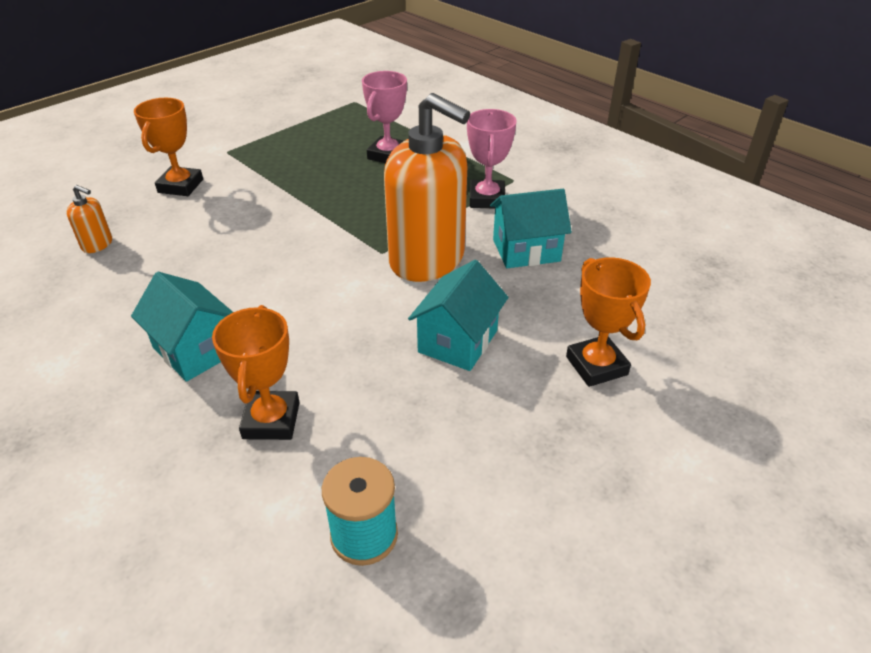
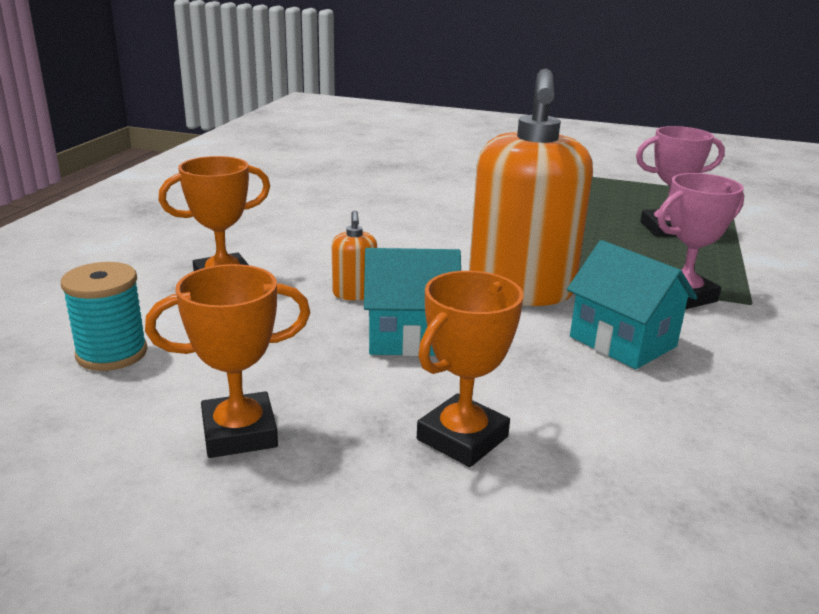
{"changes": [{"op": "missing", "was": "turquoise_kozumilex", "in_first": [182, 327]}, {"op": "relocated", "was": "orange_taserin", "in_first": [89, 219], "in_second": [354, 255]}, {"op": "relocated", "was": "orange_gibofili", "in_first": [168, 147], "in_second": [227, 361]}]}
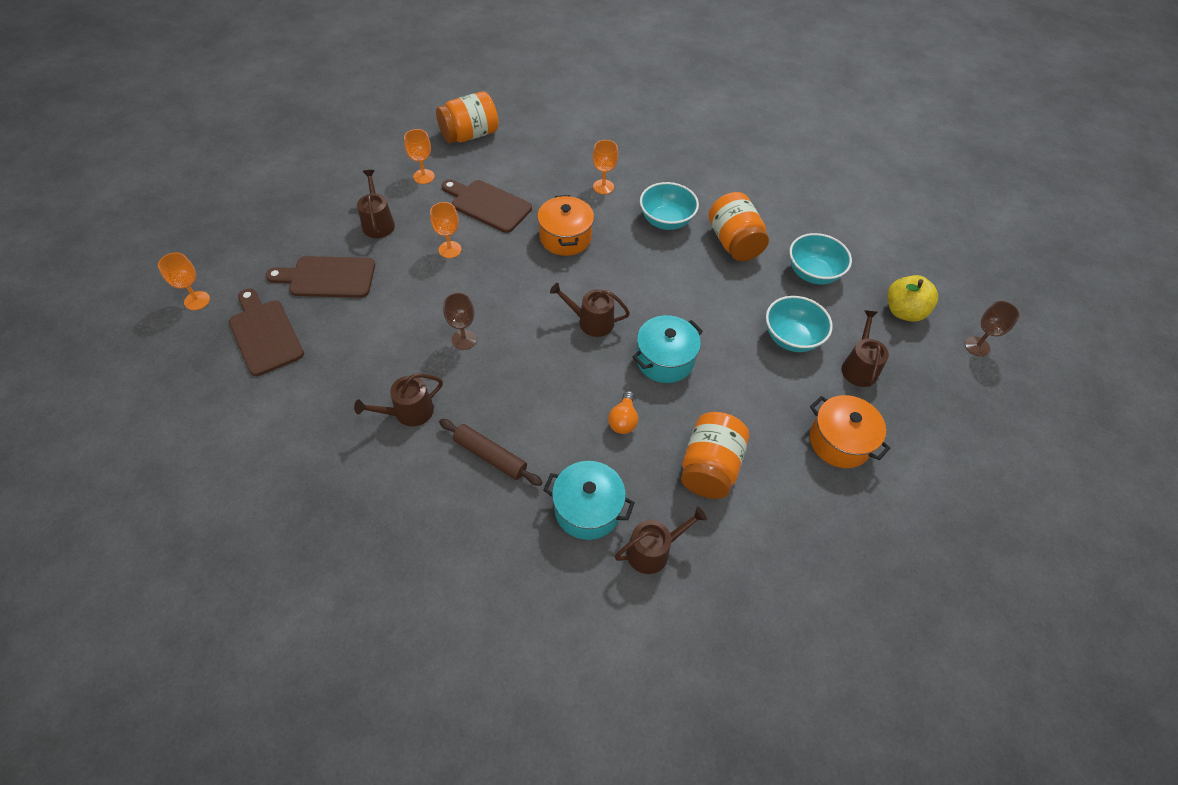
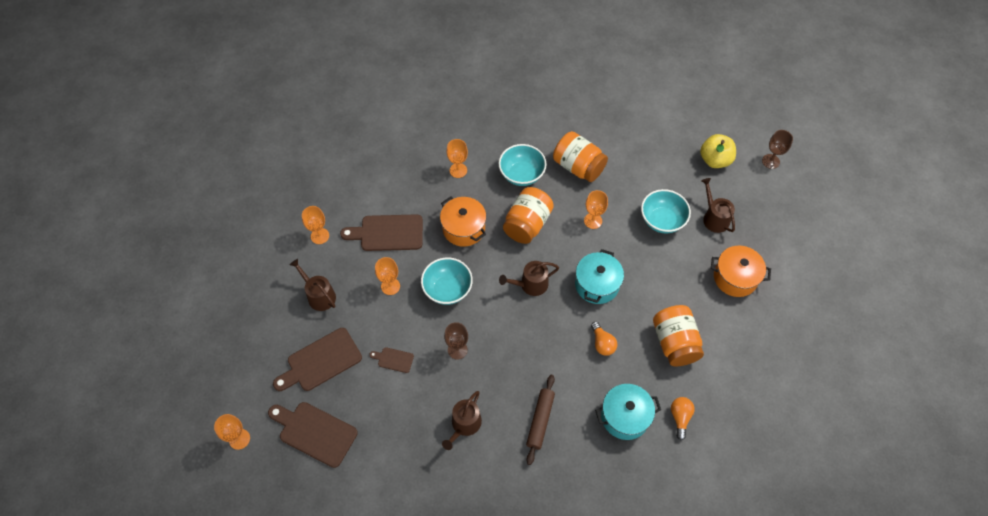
{"changes": [{"op": "appeared", "now": "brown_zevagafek", "in_second": [391, 360]}, {"op": "appeared", "now": "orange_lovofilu", "in_second": [596, 209]}, {"op": "relocated", "was": "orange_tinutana", "in_first": [467, 117], "in_second": [528, 215]}, {"op": "relocated", "was": "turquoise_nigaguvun", "in_first": [820, 258], "in_second": [447, 281]}, {"op": "exchanged", "was": "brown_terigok", "now": "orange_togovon", "in_first": [661, 540], "in_second": [683, 418]}, {"op": "spun", "was": "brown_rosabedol", "in_first": [491, 452], "in_second": [540, 420], "clockwise": -75}]}
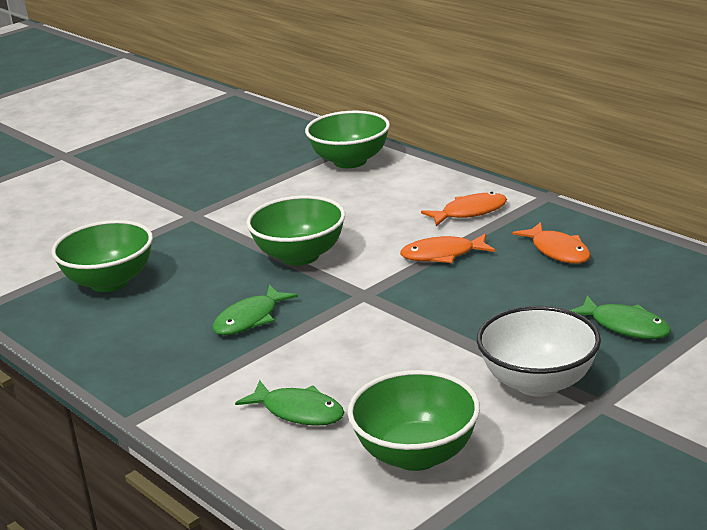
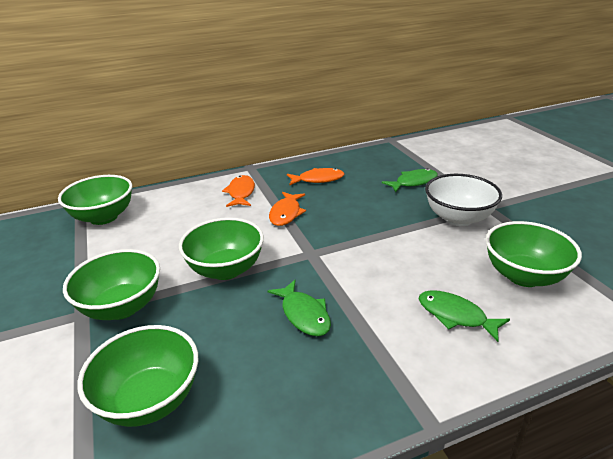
{"changes": [{"op": "appeared", "now": "green_nigaguvun", "in_second": [111, 284]}, {"op": "spun", "was": "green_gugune", "in_first": [289, 403], "in_second": [464, 316], "clockwise": -105}]}
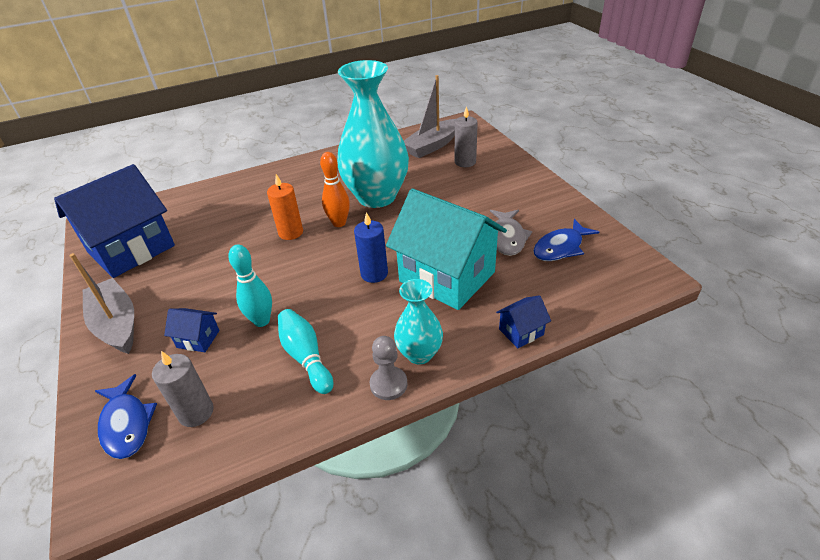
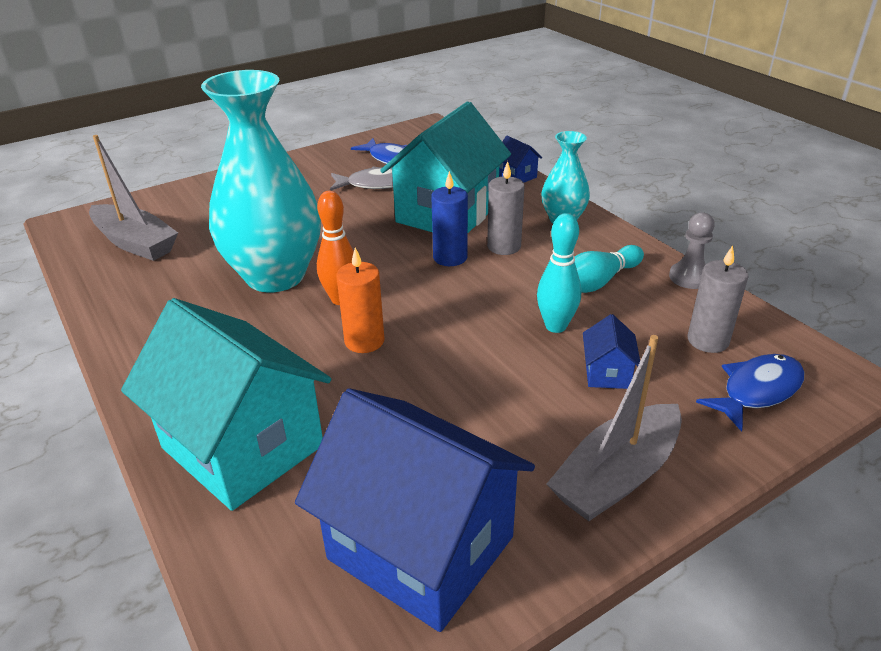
{"changes": [{"op": "appeared", "now": "turquoise_kozumilex", "in_second": [226, 404]}, {"op": "relocated", "was": "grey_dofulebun", "in_first": [388, 368], "in_second": [692, 250]}, {"op": "relocated", "was": "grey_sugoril", "in_first": [466, 136], "in_second": [505, 208]}]}
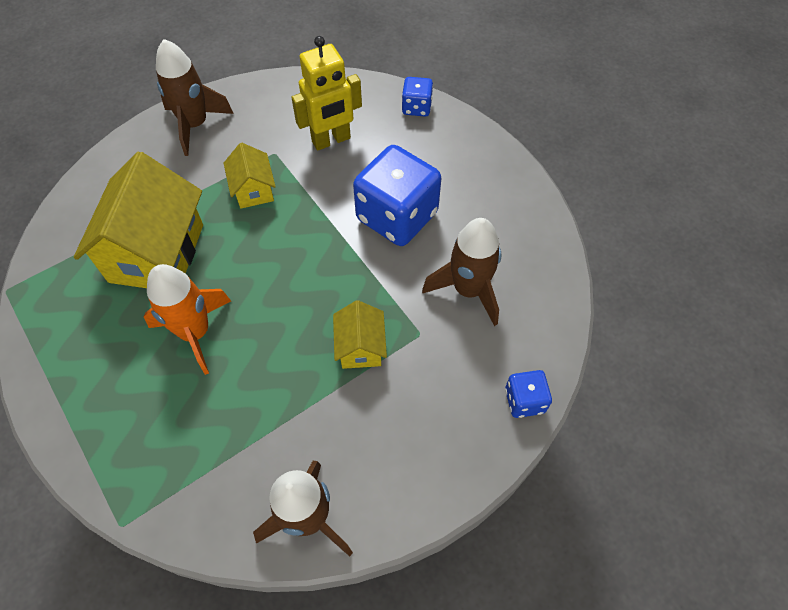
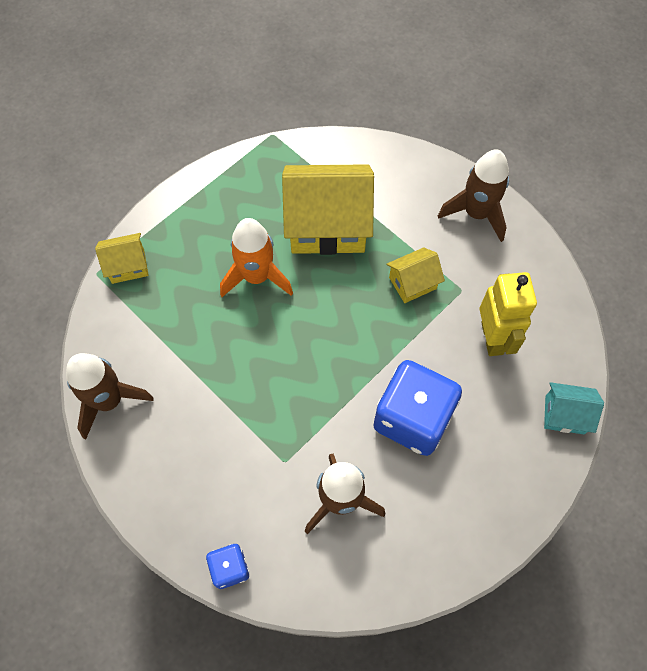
{"changes": [{"op": "relocated", "was": "yellow_kozumilex", "in_first": [360, 334], "in_second": [122, 258]}, {"op": "exchanged", "was": "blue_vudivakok", "now": "turquoise_kozumilex", "in_first": [417, 97], "in_second": [574, 408]}, {"op": "spun", "was": "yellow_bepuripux", "in_first": [326, 93], "in_second": [508, 314], "clockwise": -150}]}
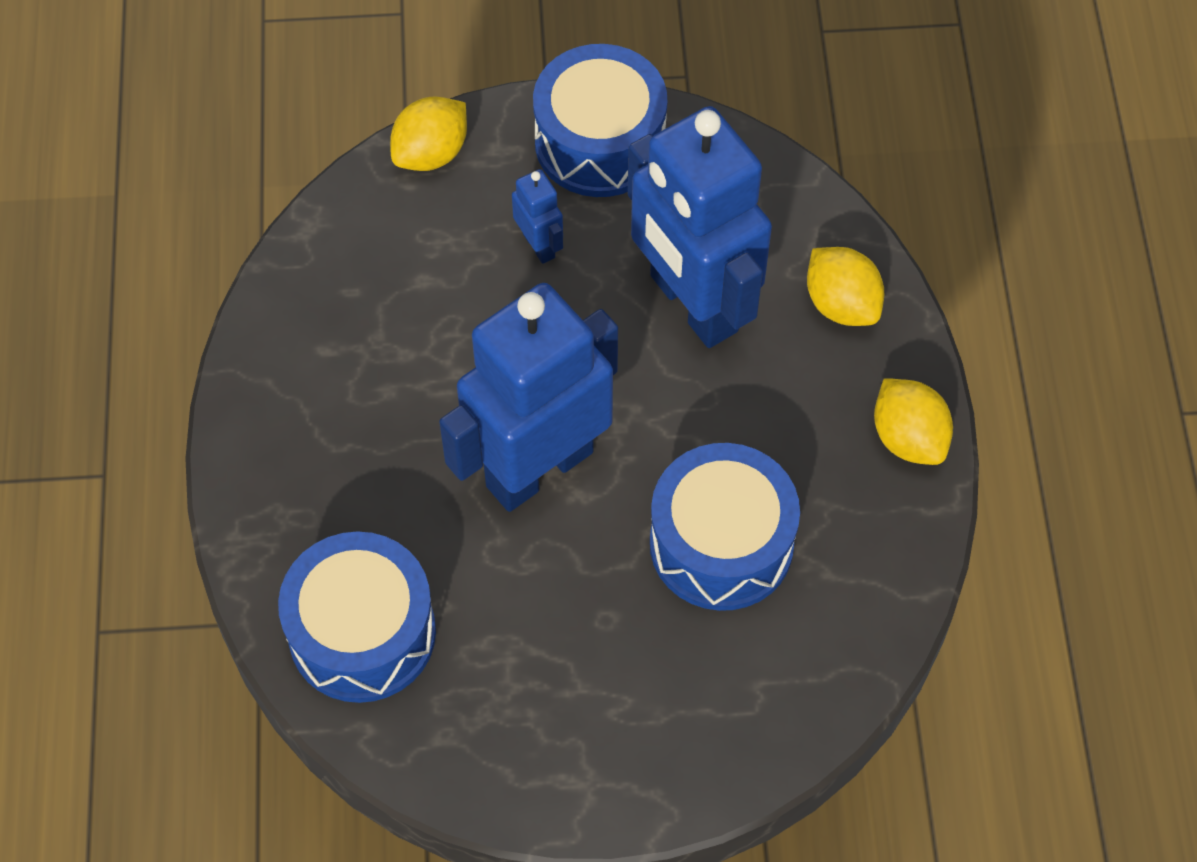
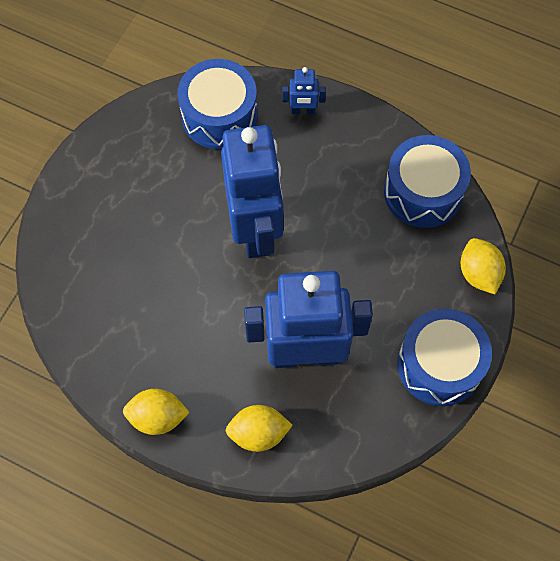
{"changes": [{"op": "relocated", "was": "blue_bepuripux", "in_first": [537, 216], "in_second": [304, 90]}, {"op": "relocated", "was": "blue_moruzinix", "in_first": [725, 527], "in_second": [427, 181]}]}
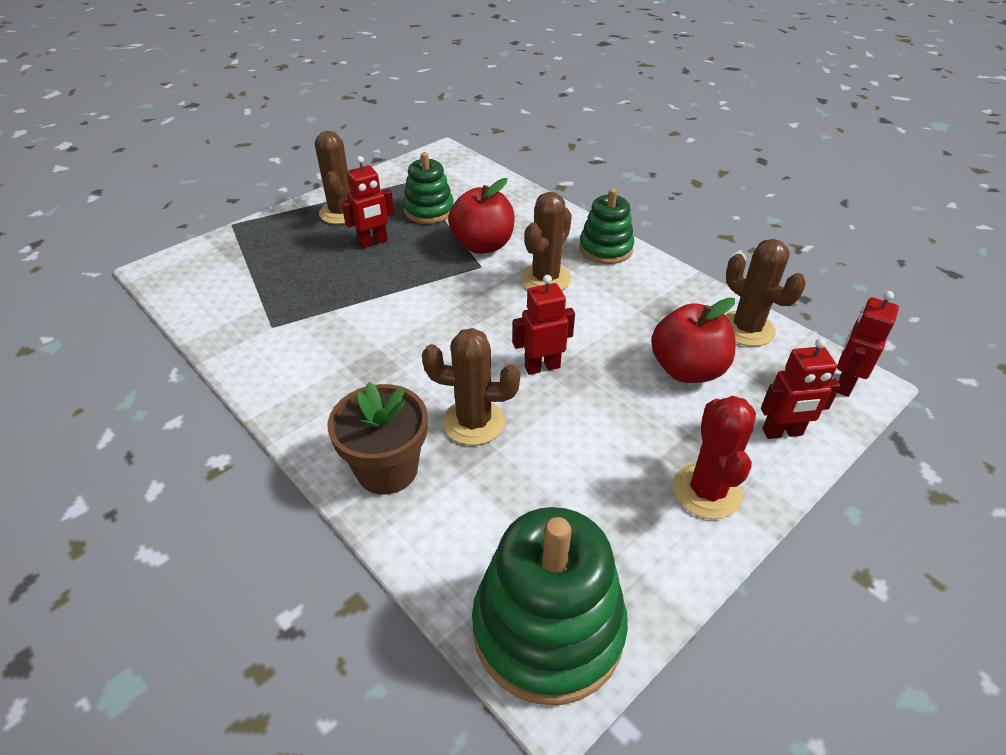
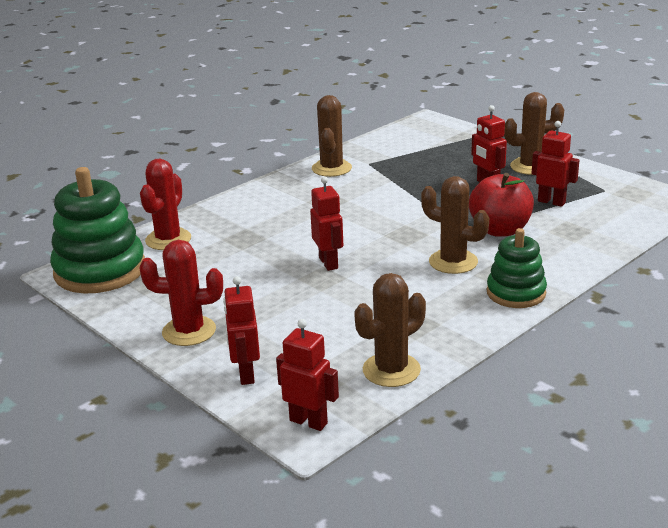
{"changes": [{"op": "missing", "was": "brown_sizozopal", "in_first": [378, 438]}, {"op": "missing", "was": "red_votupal", "in_first": [693, 340]}, {"op": "appeared", "now": "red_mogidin", "in_second": [165, 204]}, {"op": "relocated", "was": "brown_mogidin", "in_first": [471, 386], "in_second": [332, 136]}, {"op": "exchanged", "was": "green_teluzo", "now": "red_bepuripux", "in_first": [428, 188], "in_second": [555, 164]}]}
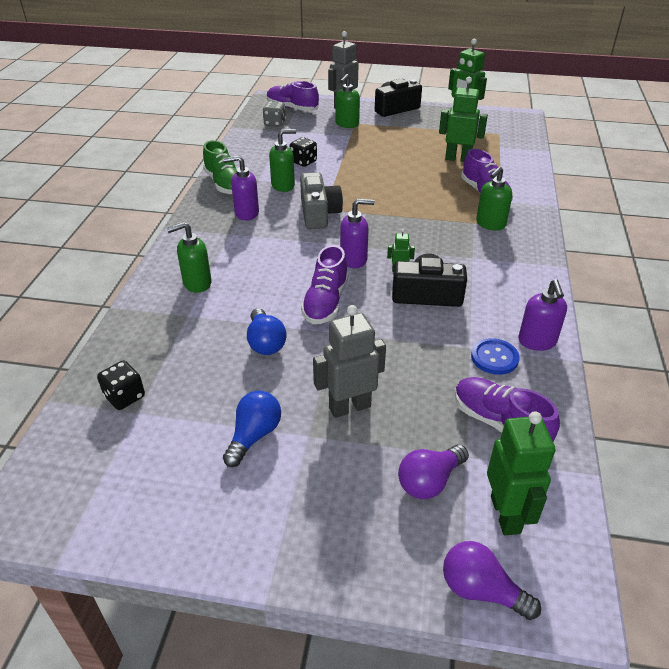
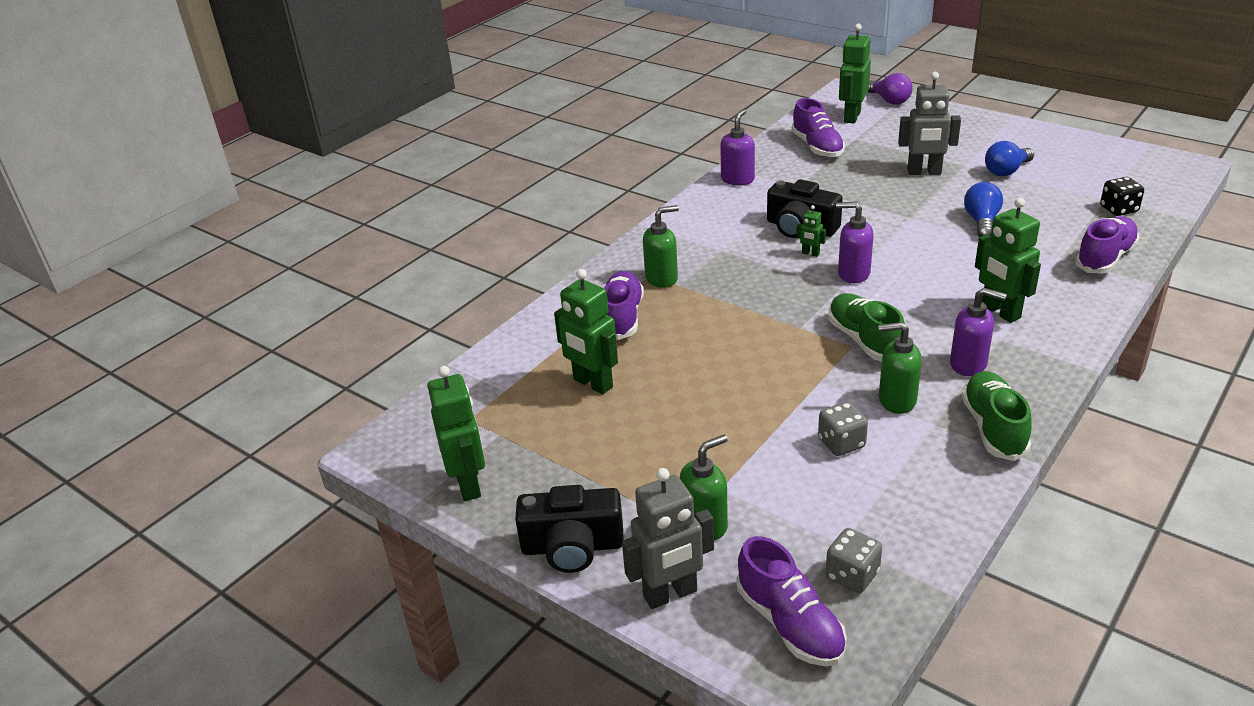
{"changes": [{"op": "missing", "was": "green_taserin", "in_first": [189, 257]}, {"op": "missing", "was": "purple_togovon", "in_first": [433, 472]}, {"op": "missing", "was": "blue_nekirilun", "in_first": [495, 356]}, {"op": "appeared", "now": "green_bepuripux", "in_second": [1008, 260]}, {"op": "relocated", "was": "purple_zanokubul", "in_first": [324, 284], "in_second": [1107, 245]}, {"op": "exchanged", "was": "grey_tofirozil", "now": "green_zanokubul", "in_first": [321, 200], "in_second": [867, 327]}, {"op": "colour", "was": "black_vudivakok", "now": "grey_vudivakok", "in_first": [303, 152], "in_second": [843, 429]}]}
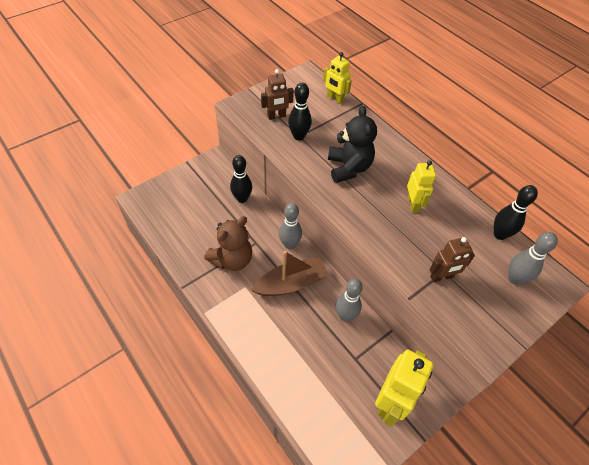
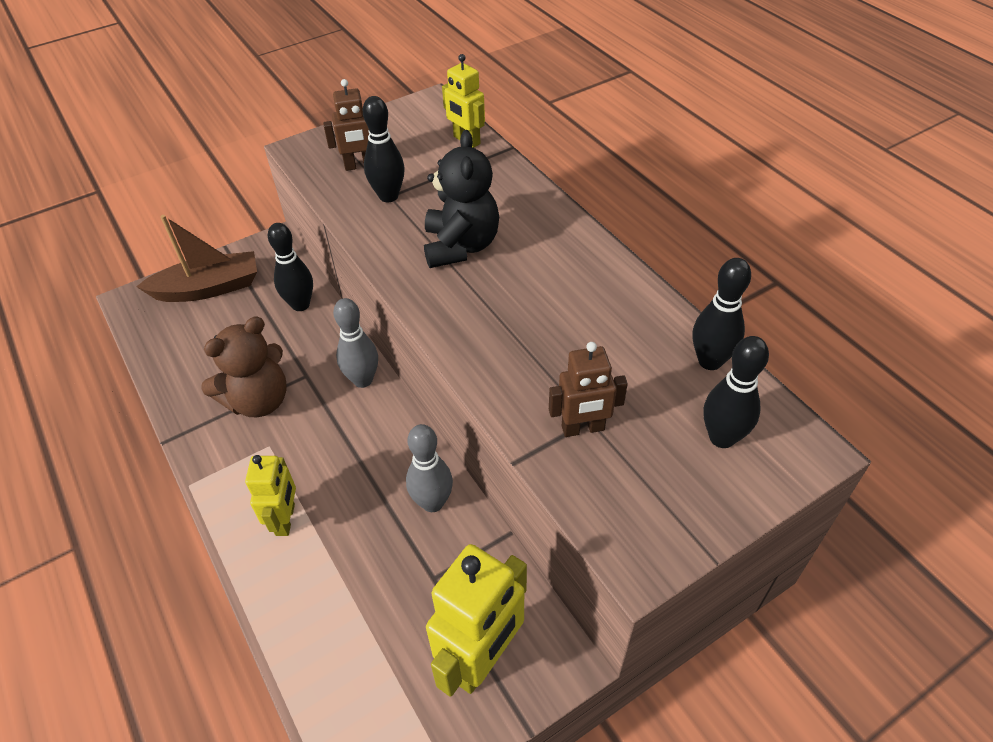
{"changes": [{"op": "relocated", "was": "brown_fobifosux", "in_first": [290, 273], "in_second": [196, 258]}, {"op": "relocated", "was": "yellow_bepuripux", "in_first": [421, 186], "in_second": [270, 495]}, {"op": "colour", "was": "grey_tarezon", "now": "black_tarezon", "in_first": [533, 258], "in_second": [736, 392]}]}
